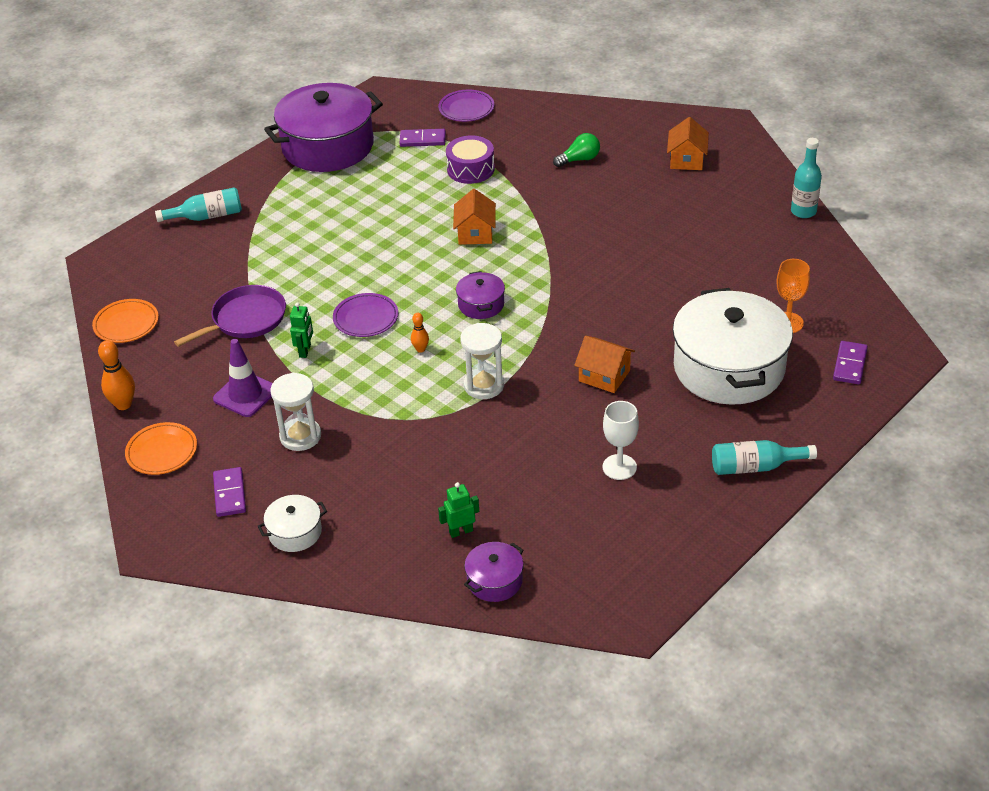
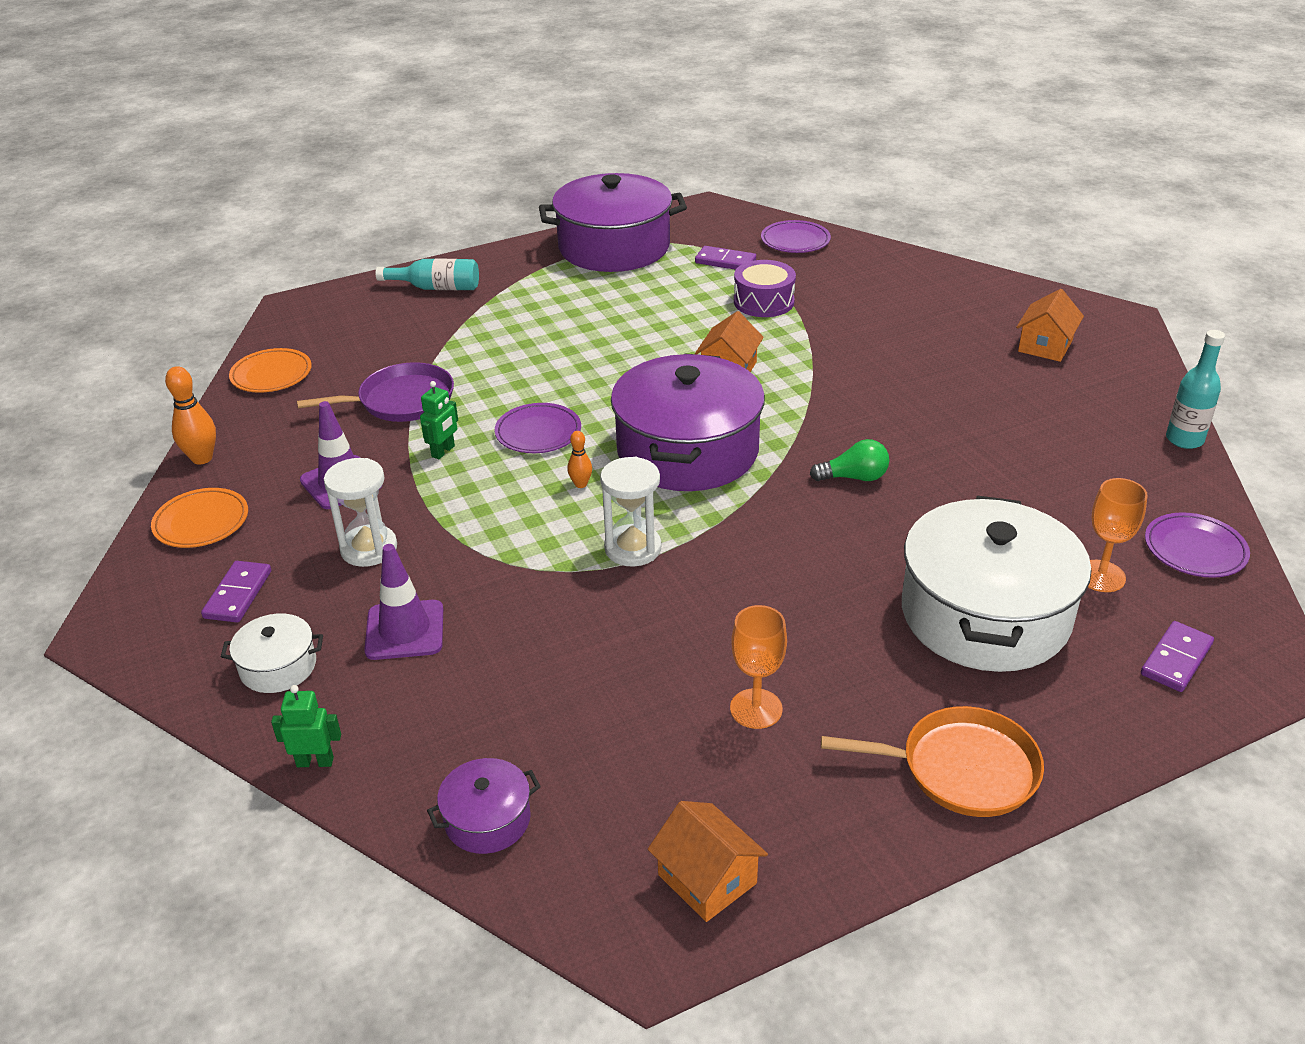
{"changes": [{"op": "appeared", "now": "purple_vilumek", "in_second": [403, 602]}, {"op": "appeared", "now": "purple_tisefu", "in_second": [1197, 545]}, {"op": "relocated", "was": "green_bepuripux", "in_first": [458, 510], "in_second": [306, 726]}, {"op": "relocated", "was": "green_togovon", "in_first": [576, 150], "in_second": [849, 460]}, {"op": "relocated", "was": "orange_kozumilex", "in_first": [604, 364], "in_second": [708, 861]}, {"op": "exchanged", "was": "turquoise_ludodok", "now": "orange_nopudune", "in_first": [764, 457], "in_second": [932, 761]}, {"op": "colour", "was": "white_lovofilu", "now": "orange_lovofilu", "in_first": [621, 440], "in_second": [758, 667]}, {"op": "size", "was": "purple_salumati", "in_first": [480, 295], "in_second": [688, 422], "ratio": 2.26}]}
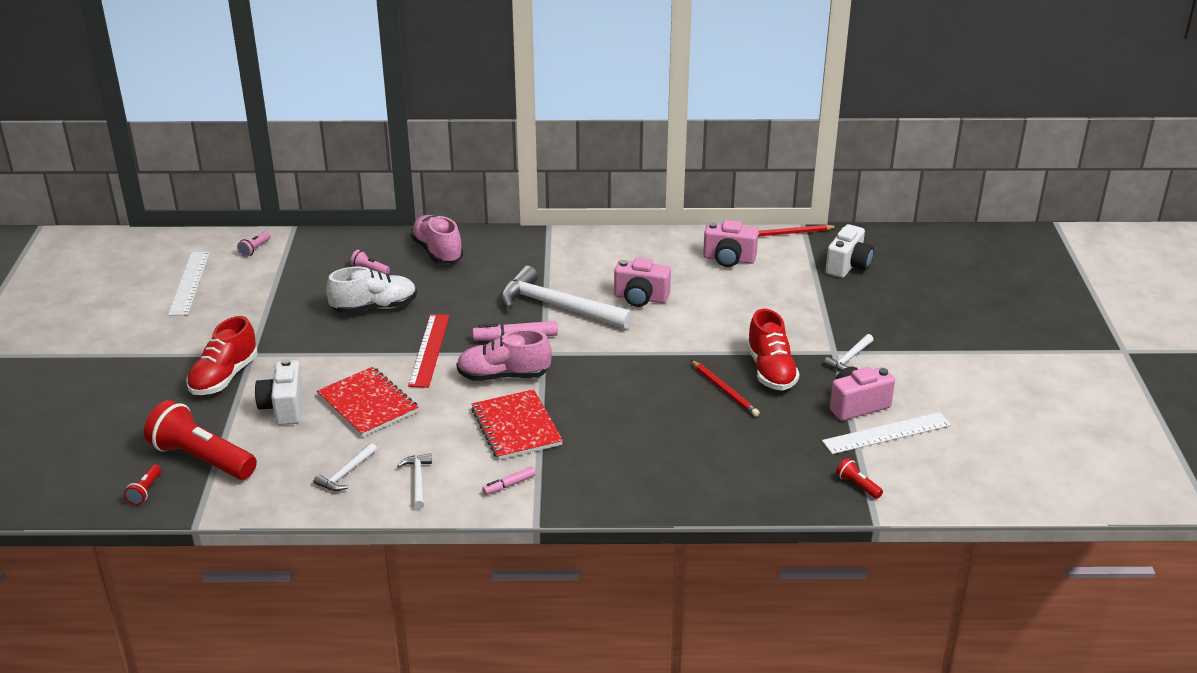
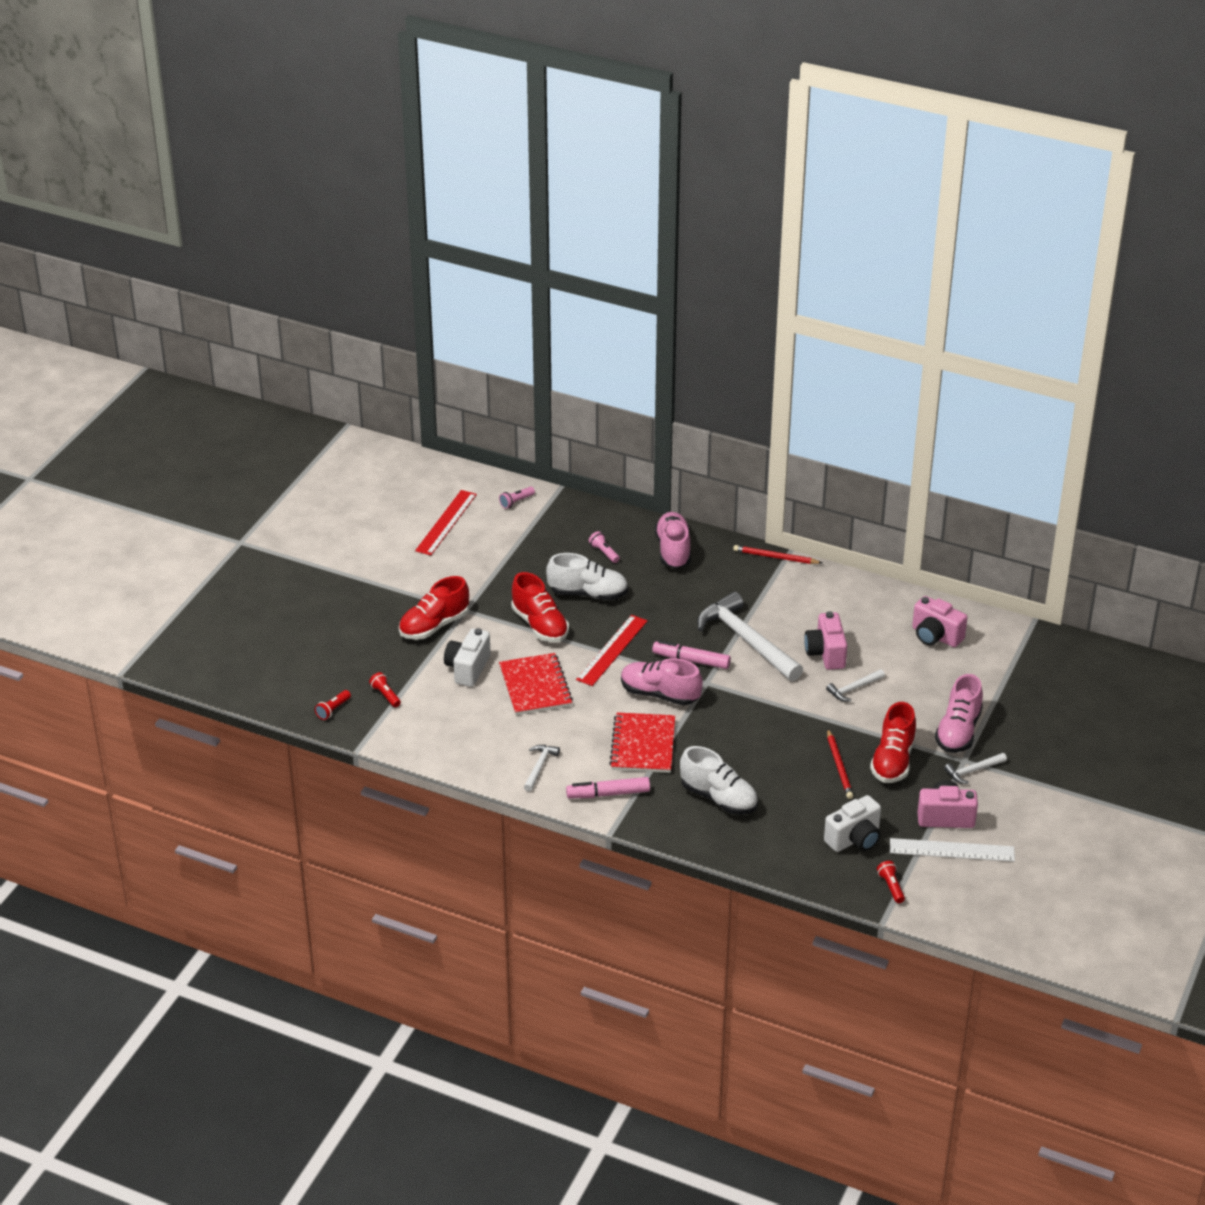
{"changes": [{"op": "appeared", "now": "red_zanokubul", "in_second": [540, 607]}, {"op": "appeared", "now": "white_zanokubul", "in_second": [719, 780]}, {"op": "appeared", "now": "pink_zanokubul", "in_second": [959, 713]}, {"op": "relocated", "was": "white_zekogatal", "in_first": [345, 467], "in_second": [855, 685]}, {"op": "relocated", "was": "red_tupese", "in_first": [798, 231], "in_second": [777, 554]}, {"op": "relocated", "was": "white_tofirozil", "in_first": [849, 251], "in_second": [852, 823]}, {"op": "colour", "was": "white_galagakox", "now": "red_galagakox", "in_first": [189, 284], "in_second": [446, 522]}, {"op": "spun", "was": "pink_tofirozil", "in_first": [642, 282], "in_second": [825, 640], "clockwise": 45}, {"op": "size", "was": "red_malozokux", "in_first": [200, 440], "in_second": [385, 689], "ratio": 0.42}, {"op": "size", "was": "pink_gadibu", "in_first": [509, 481], "in_second": [608, 787], "ratio": 1.69}]}
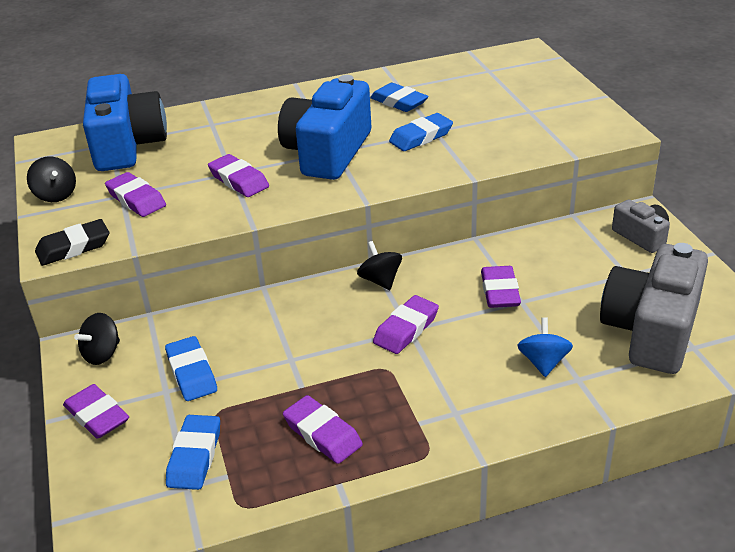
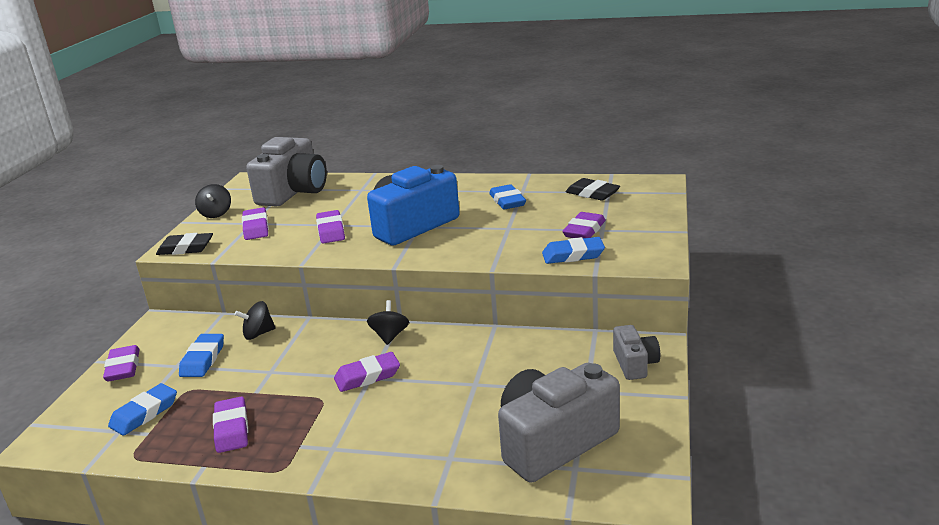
{"changes": [{"op": "missing", "was": "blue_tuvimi", "in_first": [545, 347]}, {"op": "appeared", "now": "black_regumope", "in_second": [593, 189]}, {"op": "relocated", "was": "black_tuvimi", "in_first": [97, 339], "in_second": [255, 320]}, {"op": "relocated", "was": "blue_regumope", "in_first": [421, 132], "in_second": [573, 250]}, {"op": "relocated", "was": "purple_regumope", "in_first": [501, 287], "in_second": [583, 225]}, {"op": "colour", "was": "blue_tofirozil", "now": "grey_tofirozil", "in_first": [125, 122], "in_second": [286, 172]}]}
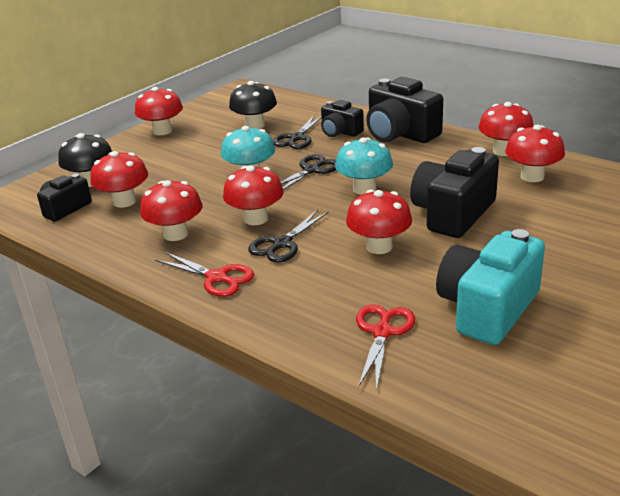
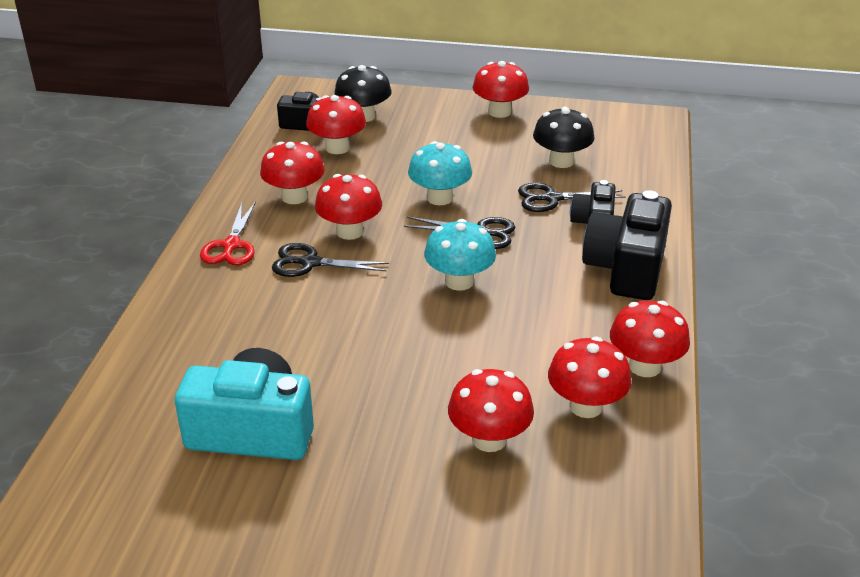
{"changes": [{"op": "missing", "was": "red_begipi", "in_first": [385, 347]}, {"op": "missing", "was": "black_tofirozil", "in_first": [454, 192]}, {"op": "relocated", "was": "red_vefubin", "in_first": [379, 222], "in_second": [491, 410]}]}
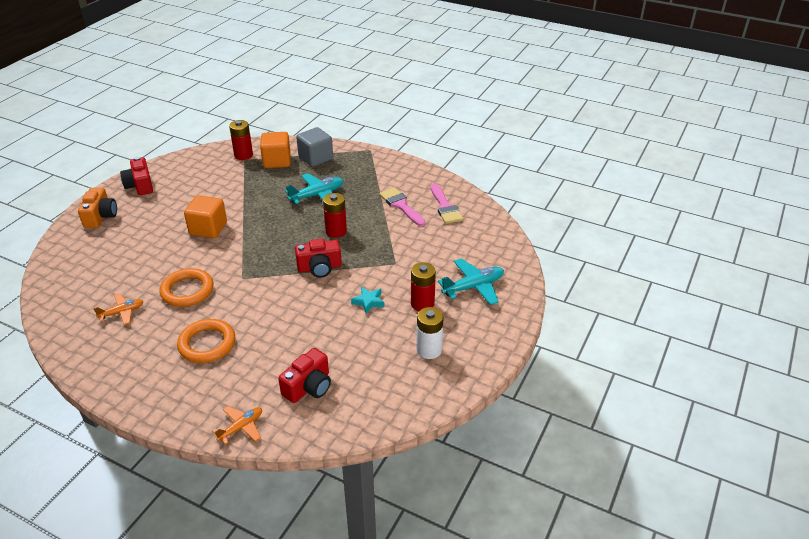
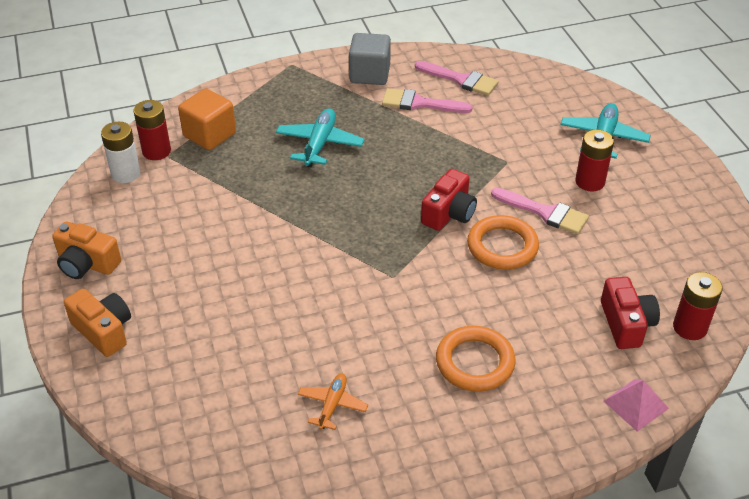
{"changes": [{"op": "missing", "was": "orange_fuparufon", "in_first": [205, 216]}, {"op": "relocated", "was": "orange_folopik", "in_first": [186, 287], "in_second": [503, 242]}, {"op": "relocated", "was": "grey_fuparufon", "in_first": [314, 147], "in_second": [370, 59]}, {"op": "relocated", "was": "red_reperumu", "in_first": [335, 215], "in_second": [698, 306]}, {"op": "relocated", "was": "white_reperumu", "in_first": [430, 333], "in_second": [121, 152]}, {"op": "exchanged", "was": "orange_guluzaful", "now": "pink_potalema", "in_first": [237, 425], "in_second": [636, 405]}, {"op": "exchanged", "was": "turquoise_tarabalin", "now": "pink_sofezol", "in_first": [368, 300], "in_second": [540, 211]}, {"op": "colour", "was": "red_tofirozil", "now": "orange_tofirozil", "in_first": [136, 176], "in_second": [86, 250]}]}
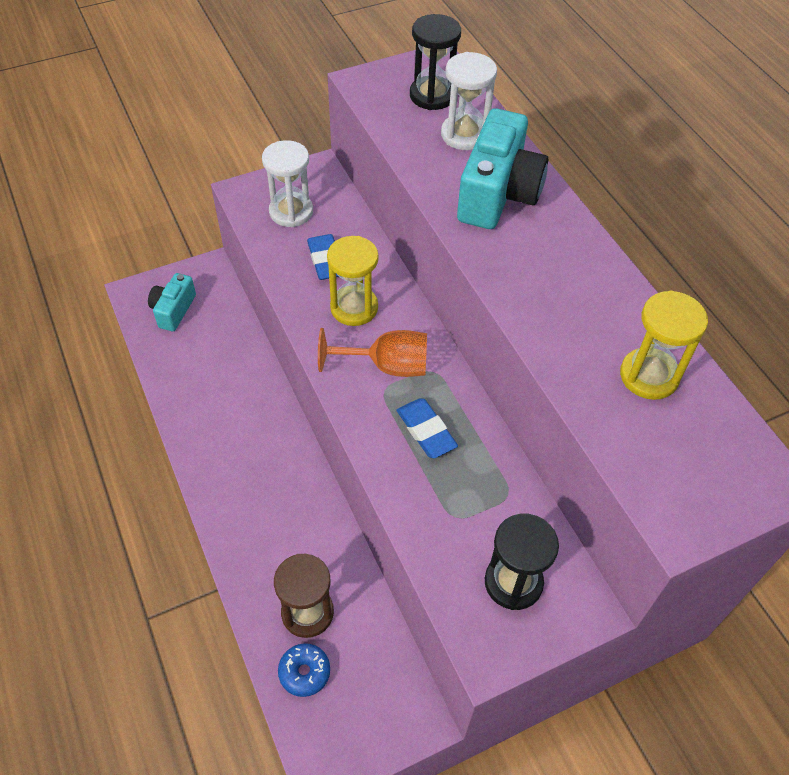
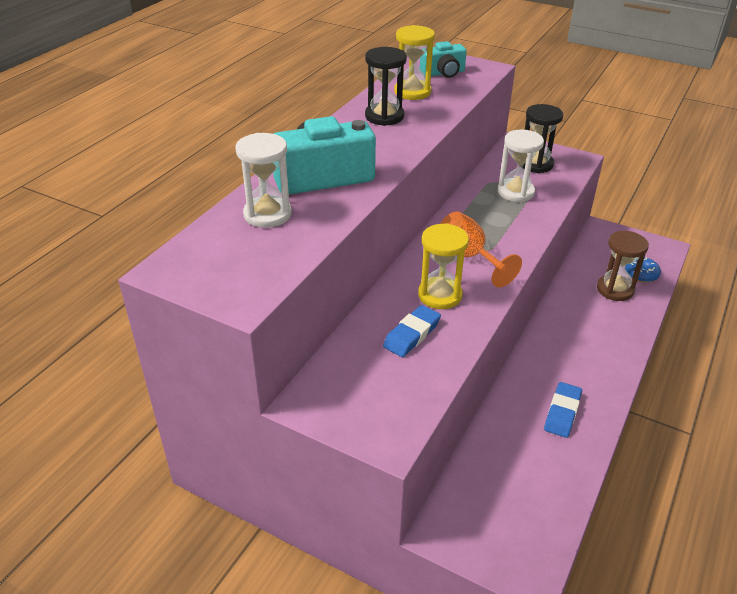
{"changes": [{"op": "relocated", "was": "turquoise_tofirozil", "in_first": [172, 302], "in_second": [443, 59]}, {"op": "relocated", "was": "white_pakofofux", "in_first": [287, 183], "in_second": [521, 166]}, {"op": "relocated", "was": "blue_regumope", "in_first": [427, 428], "in_second": [563, 410]}, {"op": "relocated", "was": "black_pakofofux", "in_first": [435, 62], "in_second": [386, 86]}]}
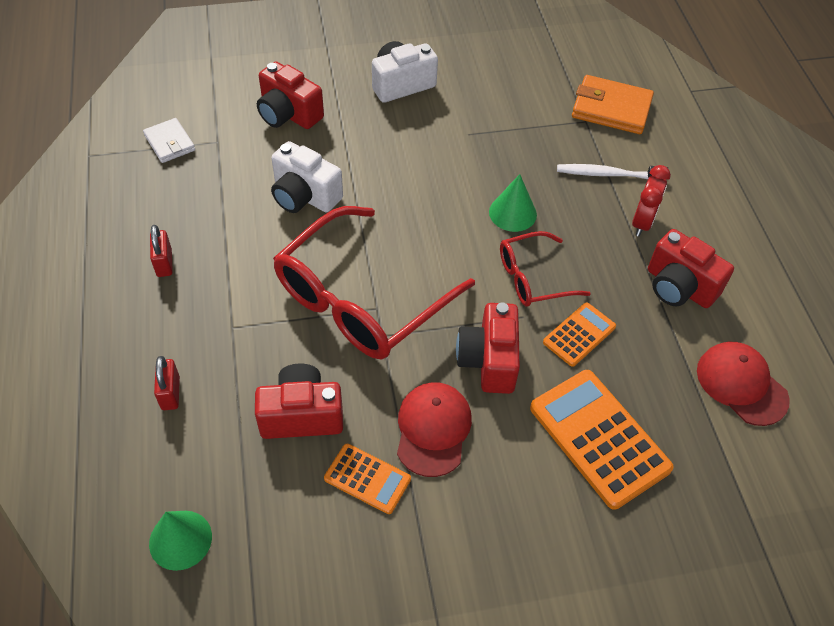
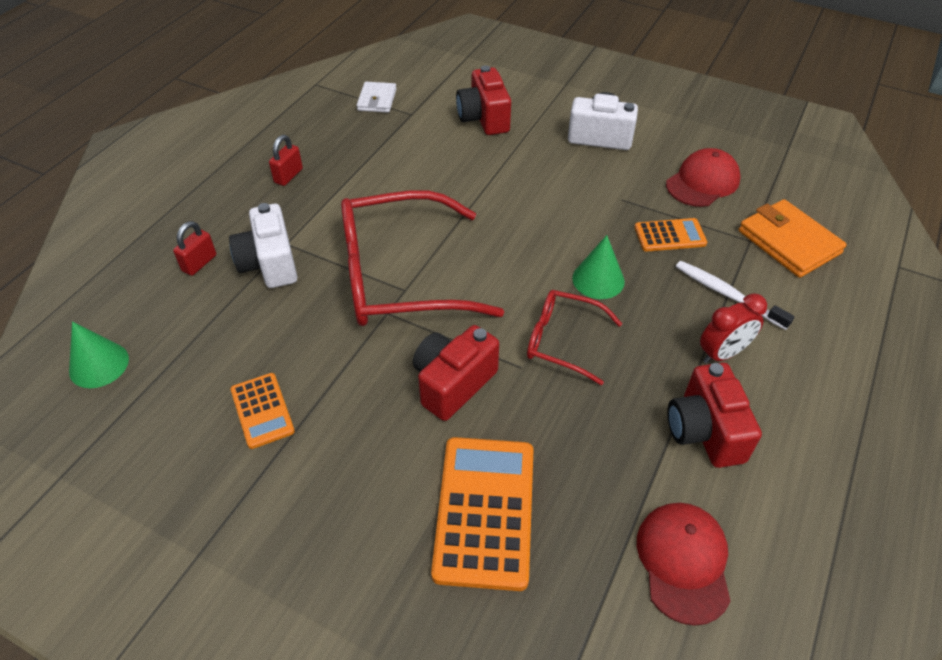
{"changes": [{"op": "missing", "was": "red_tofirozil", "in_first": [299, 401]}, {"op": "relocated", "was": "white_tofirozil", "in_first": [307, 177], "in_second": [263, 245]}, {"op": "relocated", "was": "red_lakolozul", "in_first": [434, 429], "in_second": [703, 177]}, {"op": "relocated", "was": "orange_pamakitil", "in_first": [579, 335], "in_second": [670, 235]}]}
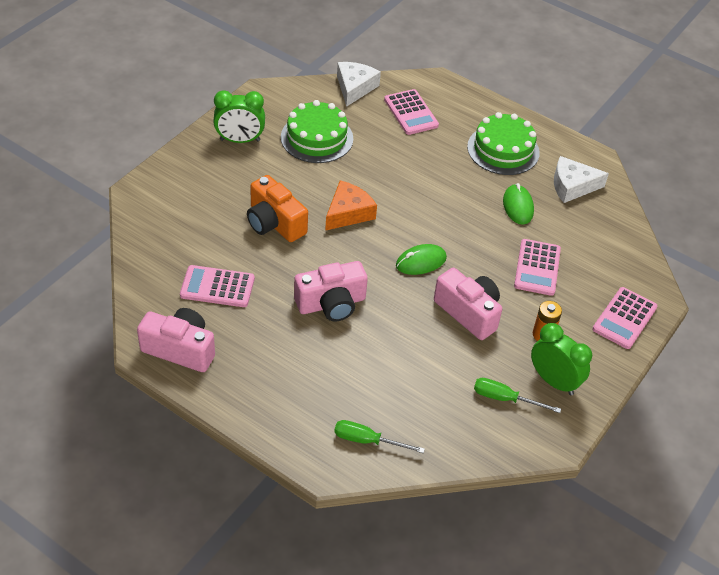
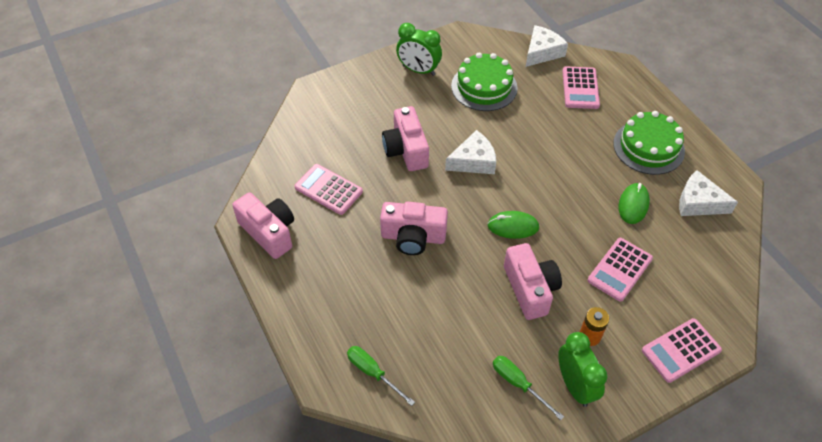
{"changes": [{"op": "colour", "was": "orange_tofirozil", "now": "pink_tofirozil", "in_first": [277, 208], "in_second": [405, 138]}, {"op": "colour", "was": "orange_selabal", "now": "white_selabal", "in_first": [351, 205], "in_second": [470, 152]}]}
